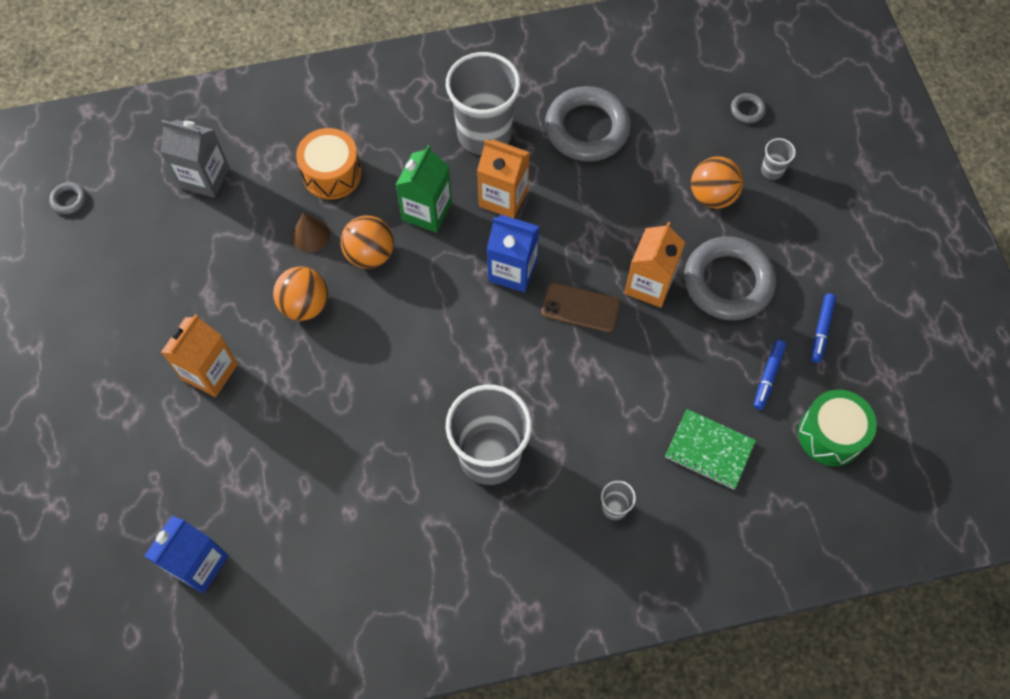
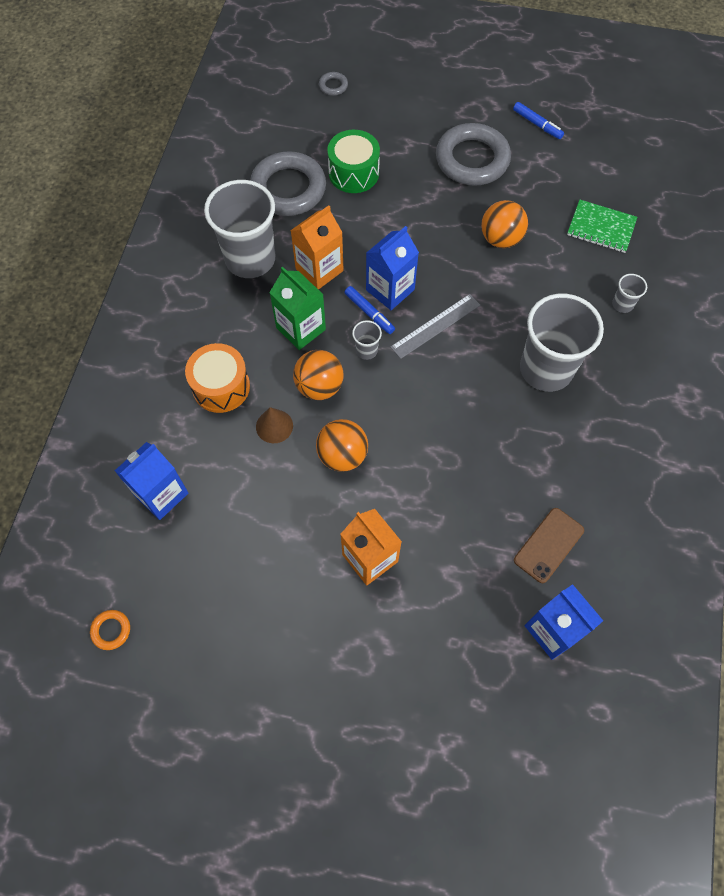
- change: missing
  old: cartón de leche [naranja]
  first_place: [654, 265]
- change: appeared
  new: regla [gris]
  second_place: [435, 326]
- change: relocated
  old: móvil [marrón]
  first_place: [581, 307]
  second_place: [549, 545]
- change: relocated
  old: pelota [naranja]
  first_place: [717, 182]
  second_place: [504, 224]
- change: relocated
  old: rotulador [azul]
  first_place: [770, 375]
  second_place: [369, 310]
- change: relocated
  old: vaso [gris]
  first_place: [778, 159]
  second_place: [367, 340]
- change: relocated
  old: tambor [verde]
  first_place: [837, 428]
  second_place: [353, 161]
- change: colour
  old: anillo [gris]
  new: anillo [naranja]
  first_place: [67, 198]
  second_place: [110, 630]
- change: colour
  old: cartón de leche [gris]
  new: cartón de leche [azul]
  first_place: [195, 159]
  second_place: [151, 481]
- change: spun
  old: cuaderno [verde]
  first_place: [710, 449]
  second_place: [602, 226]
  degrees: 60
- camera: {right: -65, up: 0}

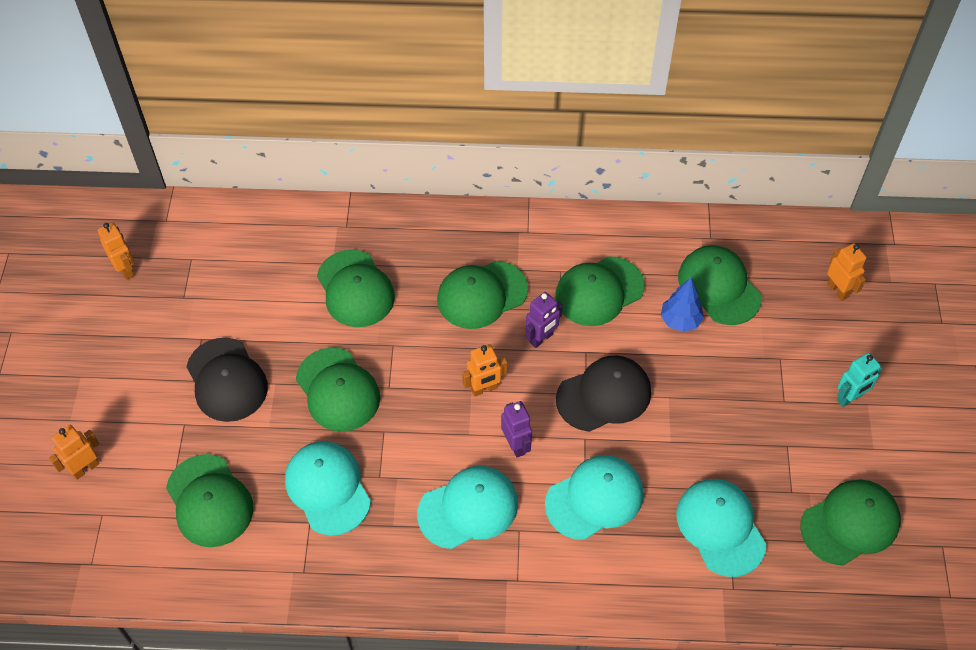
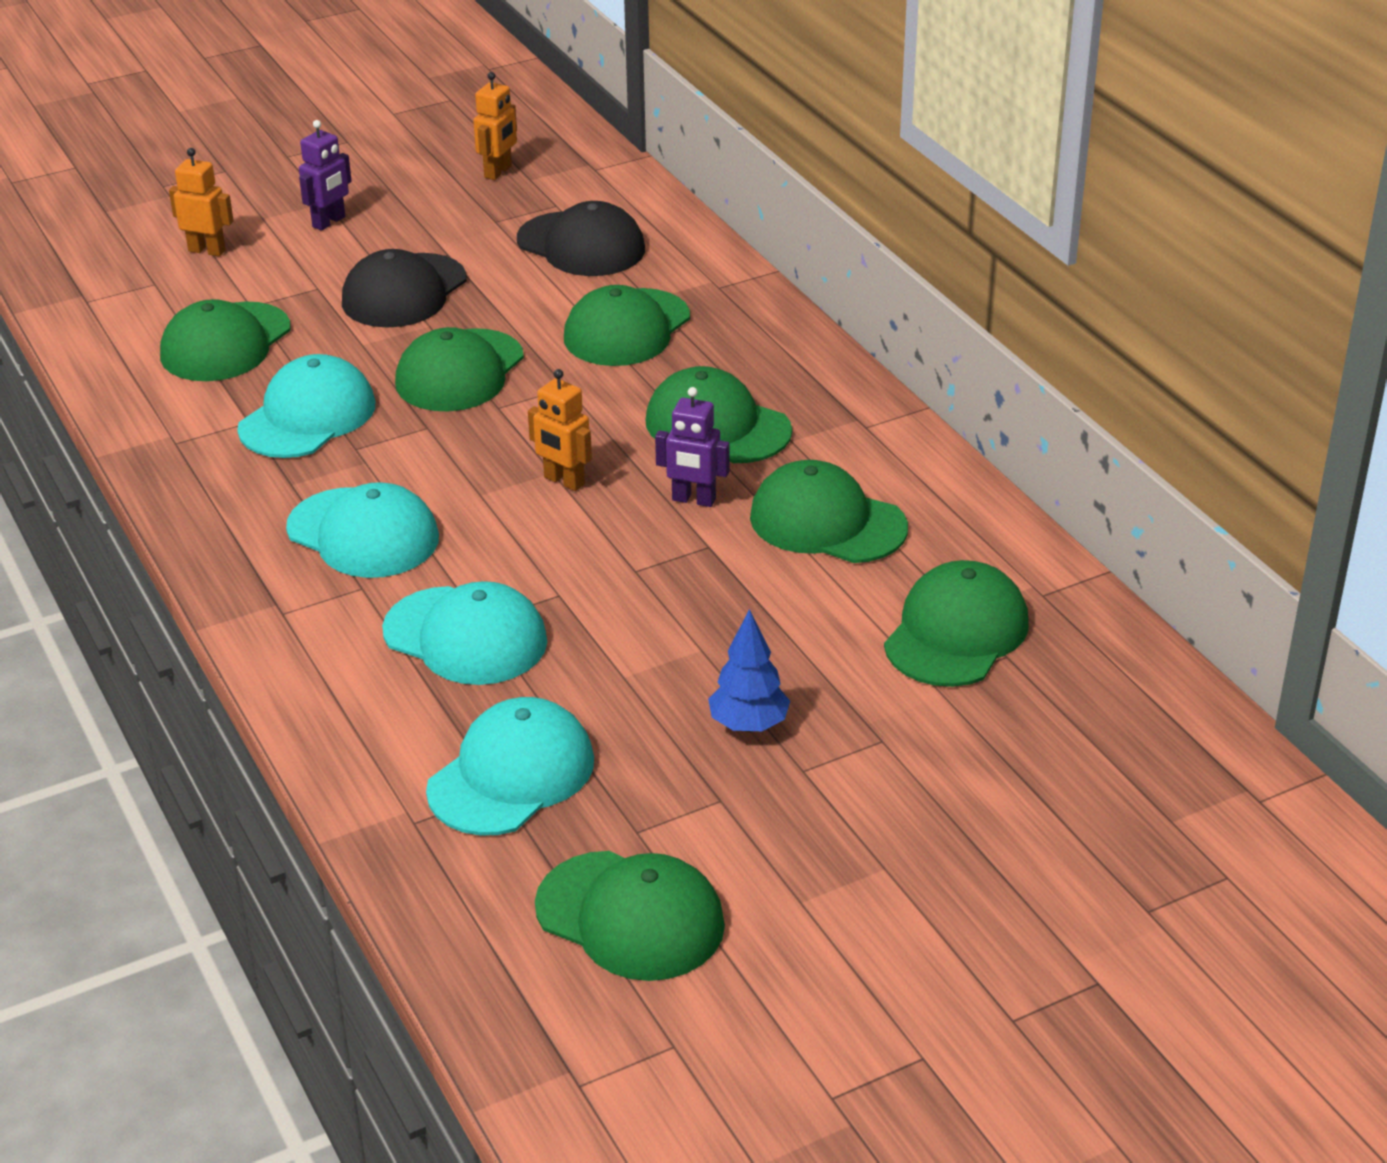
- change: missing
  old: robot [naranja]
  first_place: [846, 272]
- change: missing
  old: robot [turquesa]
  first_place: [859, 380]
- change: relocated
  old: robot [morado]
  first_place: [516, 429]
  second_place: [325, 175]
- change: relocated
  old: gorra [negro]
  first_place: [603, 394]
  second_place: [581, 238]
- change: relocated
  old: árbol [azul]
  first_place: [682, 304]
  second_place: [749, 670]
- camera: {right: 60, up: -20}

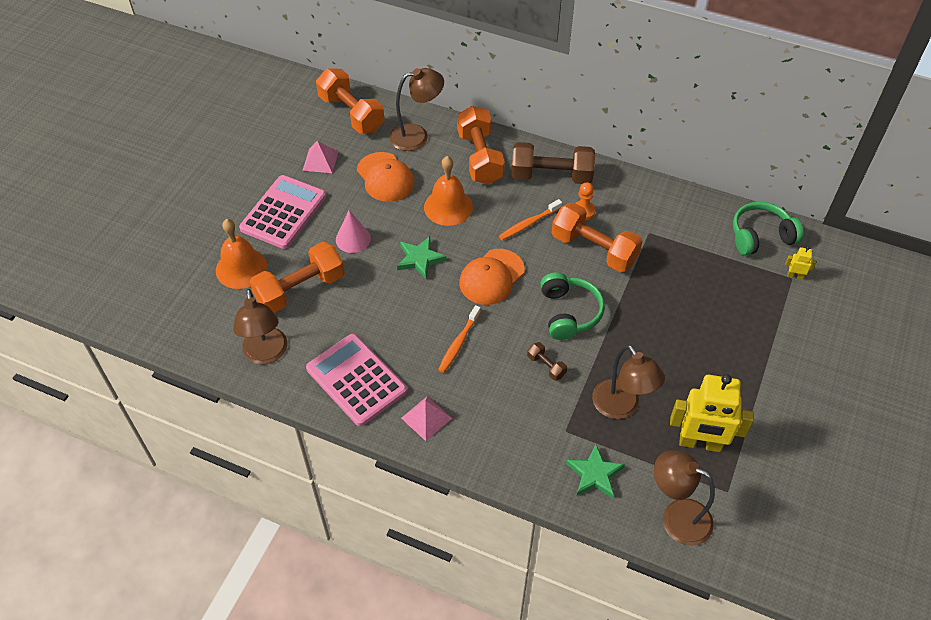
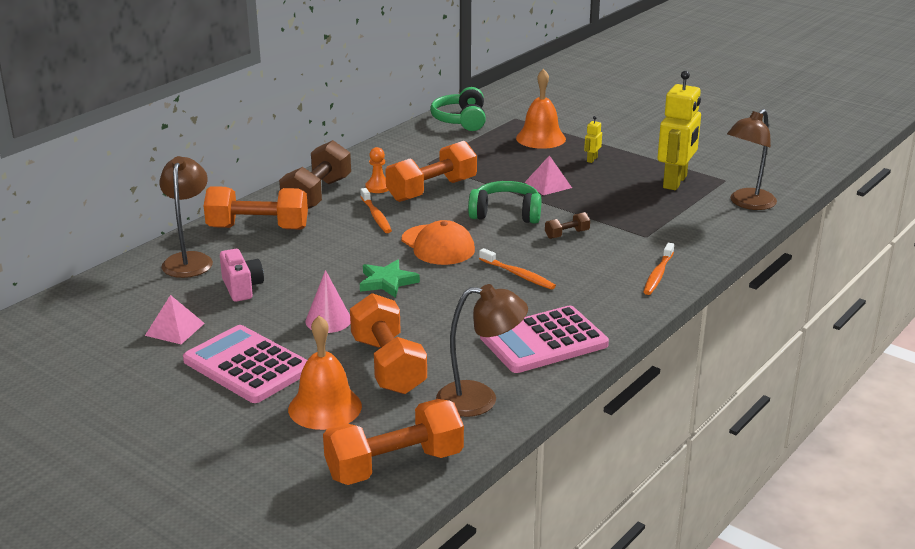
- change: missing
  old: estrella [verde]
  first_place: [595, 471]
- change: missing
  old: lámpara [marrón]
  first_place: [628, 382]
- change: appeared
  new: cepillo de dientes [naranja]
  second_place: [659, 269]
- change: relocated
  old: mancuerna [naranja]
  first_place: [350, 100]
  second_place: [393, 442]
- change: relocated
  old: pirámide [rosa]
  first_place: [426, 418]
  second_place: [548, 175]
- change: relocated
  old: campana [naranja]
  first_place: [448, 191]
  second_place: [541, 109]
- change: relocated
  old: robot [amarillo]
  first_place: [800, 263]
  second_place: [593, 139]
- change: exchanged
  old: gorra [naranja]
  new: cámara [rosa]
  first_place: [385, 177]
  second_place: [242, 275]
- camera: {right: -75, up: -25}

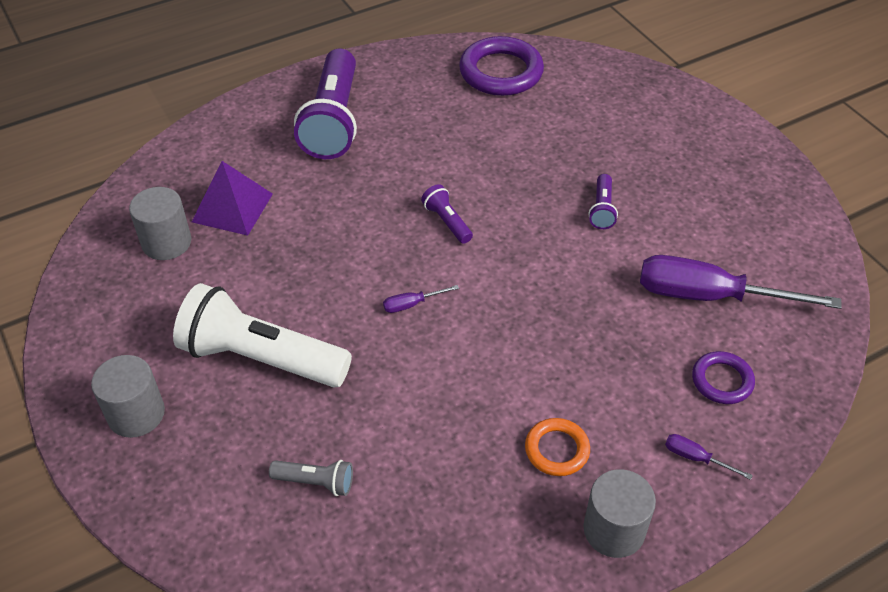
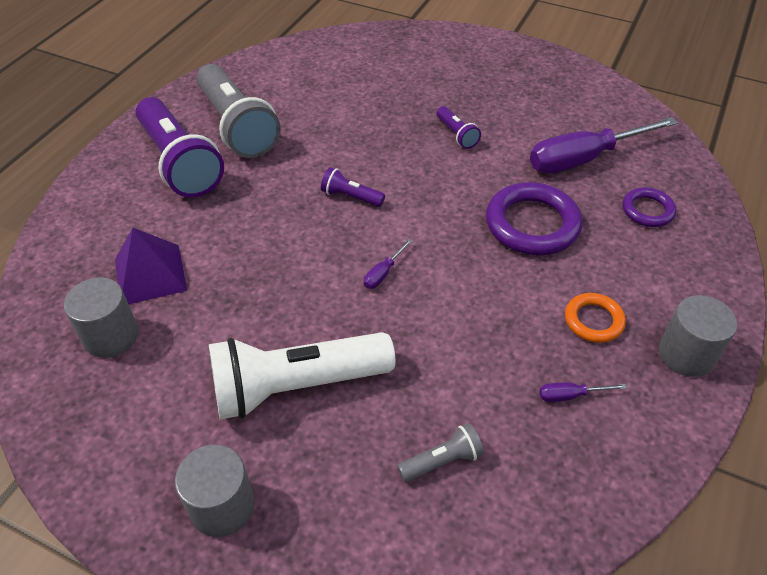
- change: appeared
  new: lámpara de mano [gris]
  second_place: [239, 111]
- change: relocated
  old: anillo [morado]
  first_place: [501, 66]
  second_place: [534, 218]
- change: relocated
  old: destornillador [morado]
  first_place: [709, 457]
  second_place: [583, 392]
- camera: {right: -35, up: 0}

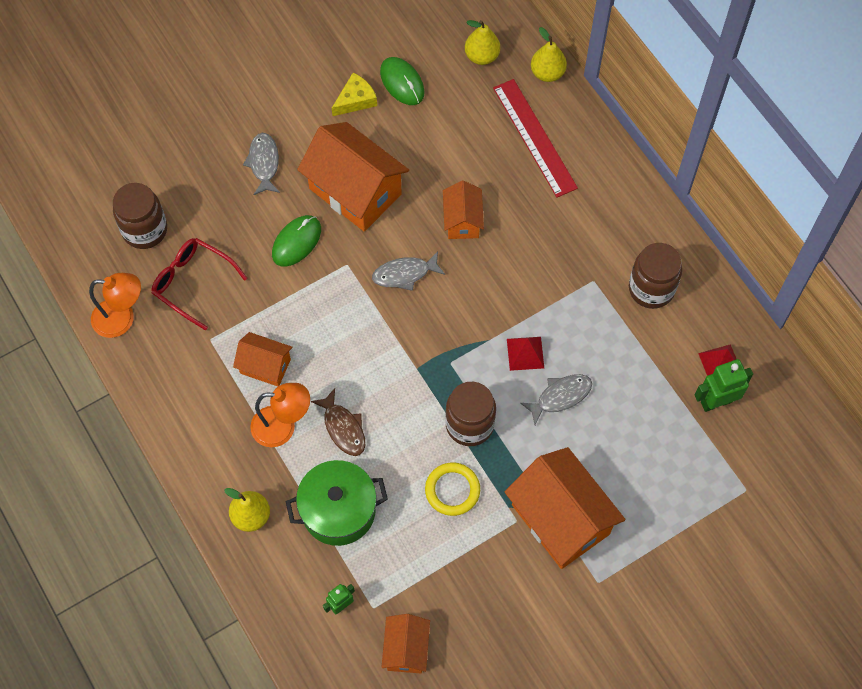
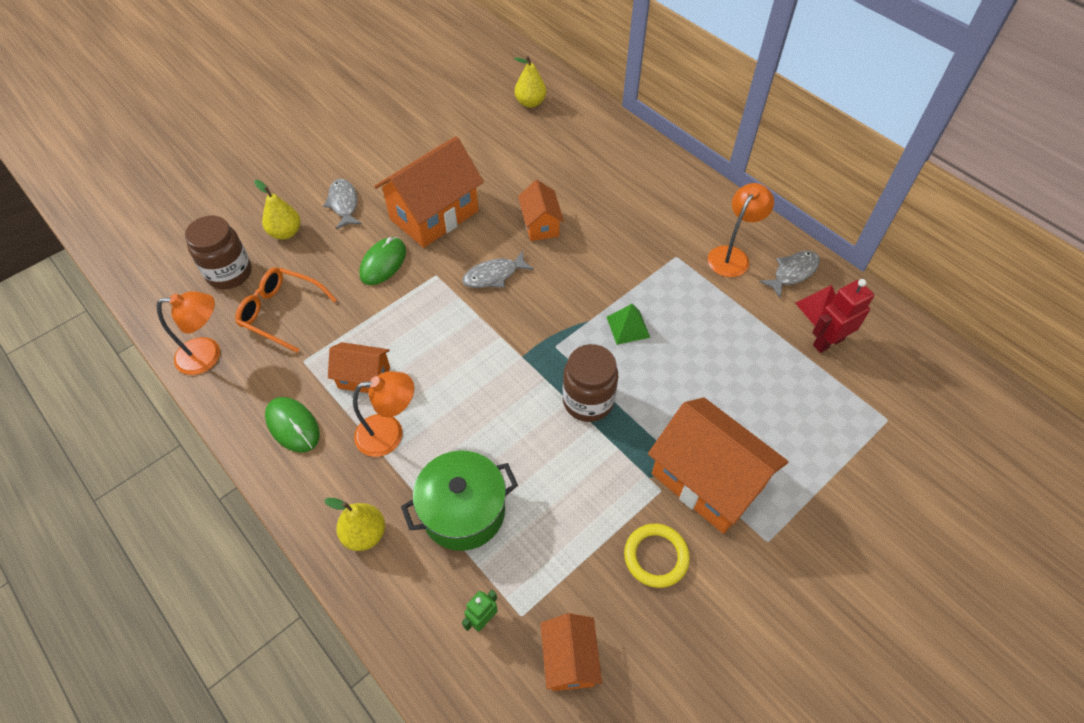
- change: missing
  old: pez [marrón]
  first_place: [338, 422]
- change: missing
  old: queso [amarillo]
  first_place: [354, 94]
- change: missing
  old: regla [rojo]
  first_place: [535, 138]
- change: relocated
  old: ratón [verde]
  first_place: [402, 81]
  second_place: [292, 425]
- change: relocated
  old: anillo [amarillo]
  first_place: [452, 489]
  second_place: [657, 556]
- change: relocated
  old: pez [gris]
  first_place: [556, 399]
  second_place: [789, 274]
- change: relocated
  old: pera [amarillo]
  first_place: [549, 54]
  second_place: [277, 210]
- change: exchanged
  old: tarro [marrón]
  new: lámpara [naranja]
  first_place: [655, 276]
  second_place: [741, 230]
- change: colour
  old: gafas [rojo]
  new: gafas [naranja]
  first_place: [199, 284]
  second_place: [286, 310]
- change: colour
  old: pirámide [rojo]
  new: pirámide [verde]
  first_place: [525, 354]
  second_place: [628, 324]
- change: colour
  old: robot [verde]
  new: robot [rojo]
  first_place: [724, 385]
  second_place: [843, 316]
- change: spun
  old: casa [naranja]
  first_place: [353, 177]
  second_place: [429, 192]
  degrees: -75
- camera: {right: -10, up: -10}

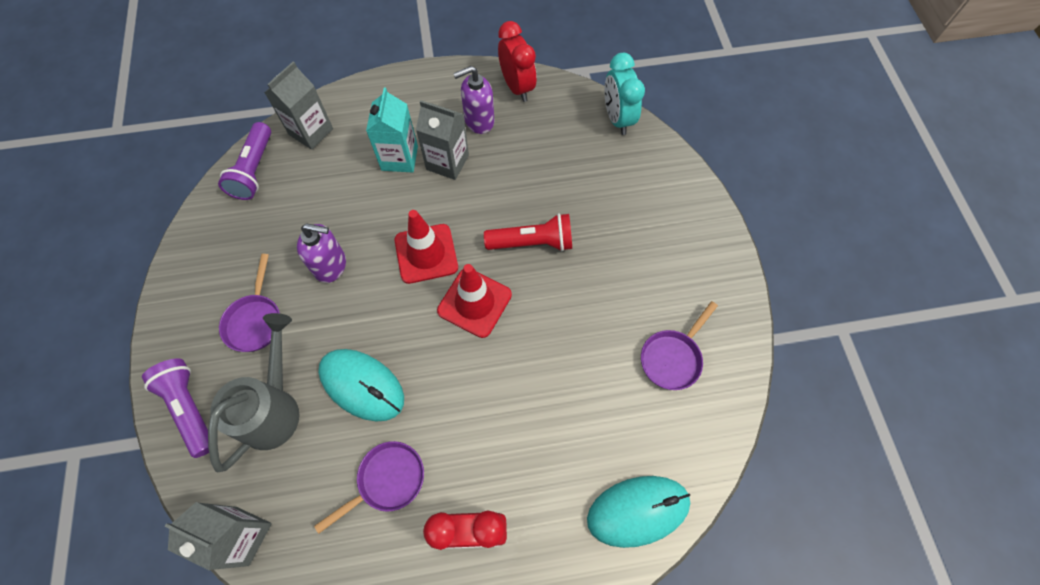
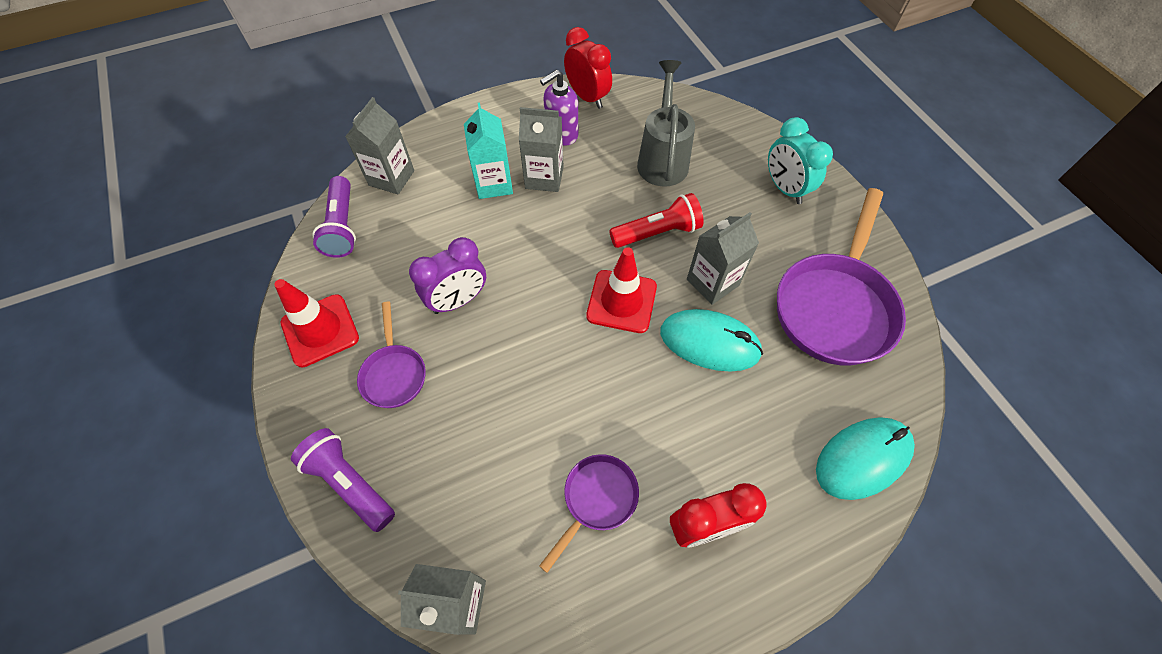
- change: appeared
  new: cartón de leche [gris]
  second_place: [723, 258]
- change: relocated
  old: regadera [gris]
  first_place: [253, 392]
  second_place: [666, 123]
- change: relocated
  old: ratón [turquesa]
  first_place: [361, 385]
  second_place: [711, 340]
- change: relocated
  old: cono de tráfico [rojo]
  first_place: [426, 247]
  second_place: [316, 323]
- change: relocated
  old: despertador [turquesa]
  first_place: [624, 94]
  second_place: [800, 160]
- change: exchanged
  old: dispensador de jabón [morado]
  new: despertador [morado]
  first_place: [321, 253]
  second_place: [447, 275]
- change: size
  old: sartén [morado]
  first_place: [679, 345]
  second_place: [841, 276]
  factor: 1.94
- camera: {right: -15, up: -5}

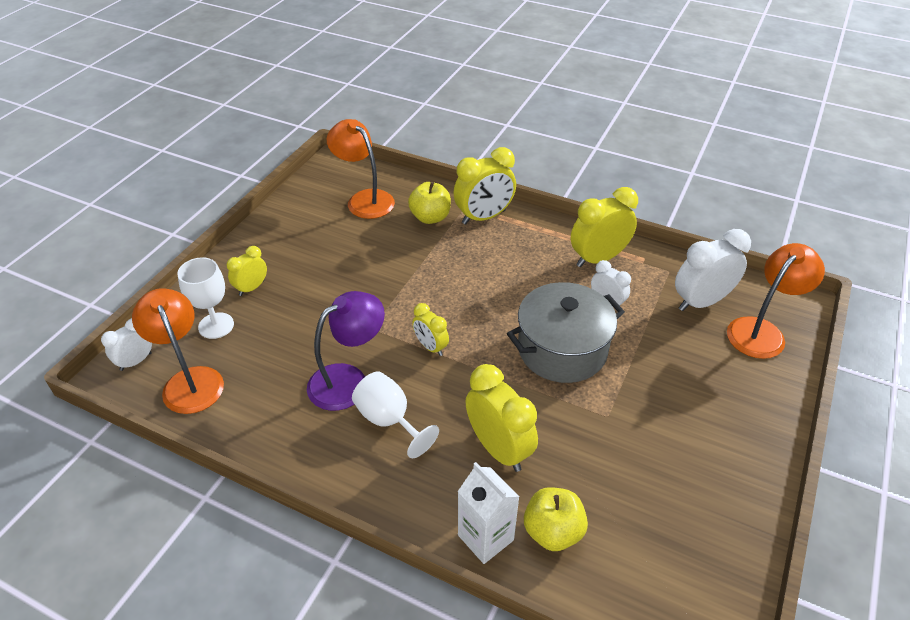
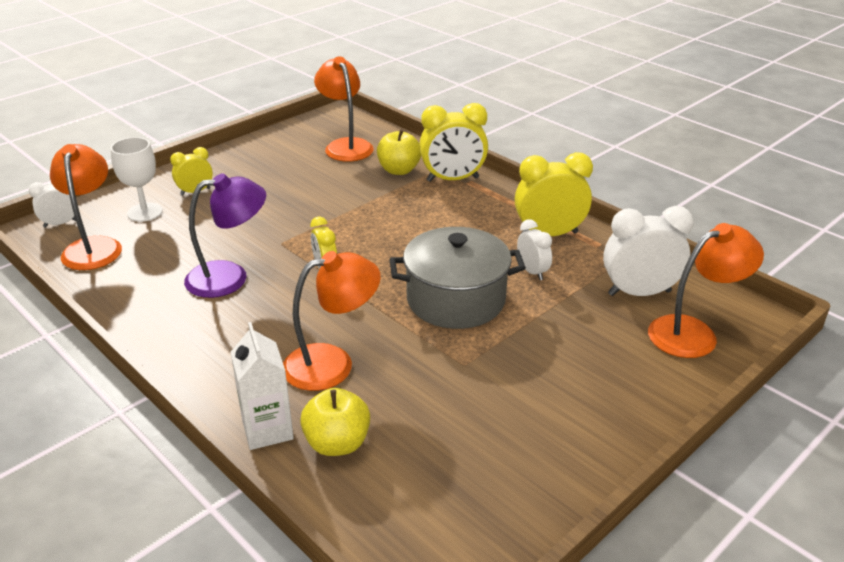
- change: missing
  old: copa [blanco]
  first_place: [395, 414]
- change: exchanged
  old: despertador [amarillo]
  new: lámpara [naranja]
  first_place: [501, 418]
  second_place: [332, 321]
- camera: {right: 20, up: -10}

